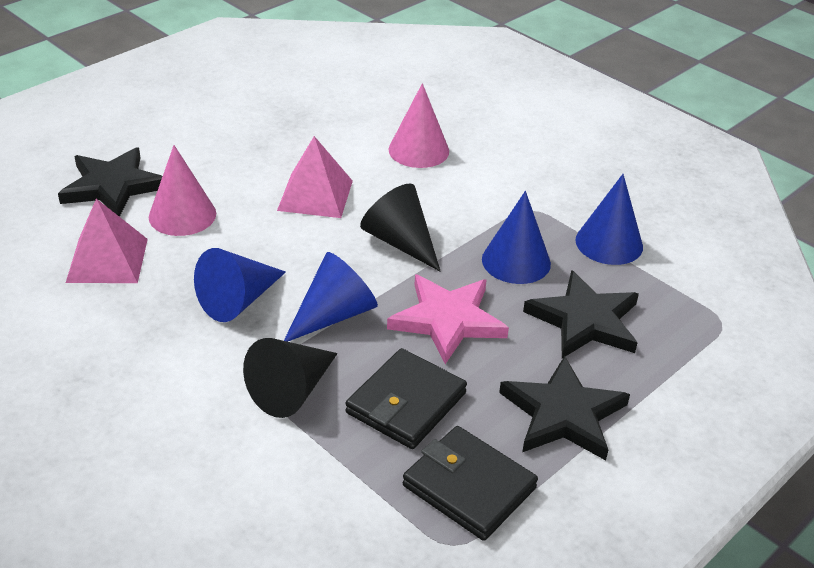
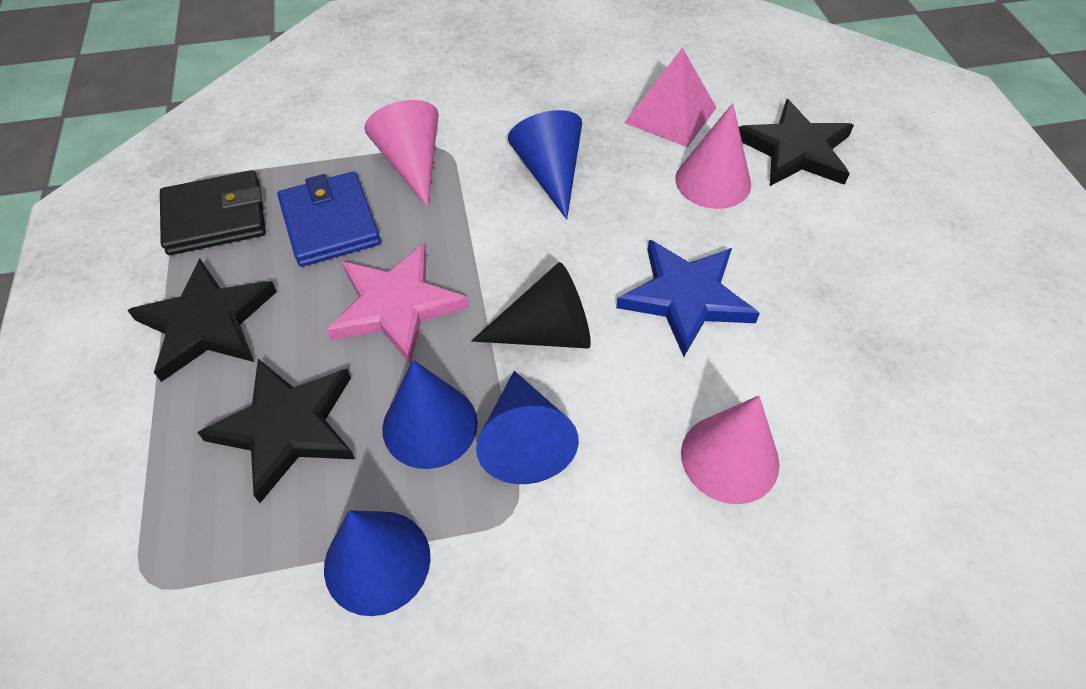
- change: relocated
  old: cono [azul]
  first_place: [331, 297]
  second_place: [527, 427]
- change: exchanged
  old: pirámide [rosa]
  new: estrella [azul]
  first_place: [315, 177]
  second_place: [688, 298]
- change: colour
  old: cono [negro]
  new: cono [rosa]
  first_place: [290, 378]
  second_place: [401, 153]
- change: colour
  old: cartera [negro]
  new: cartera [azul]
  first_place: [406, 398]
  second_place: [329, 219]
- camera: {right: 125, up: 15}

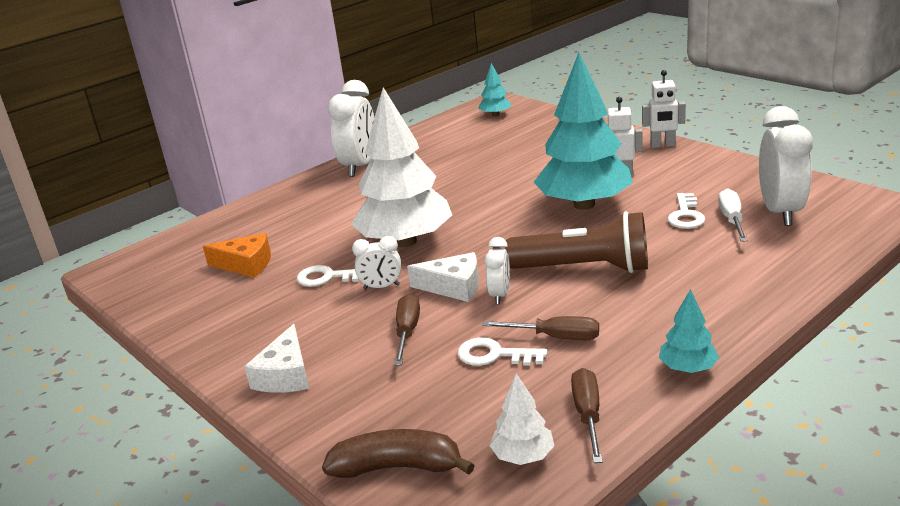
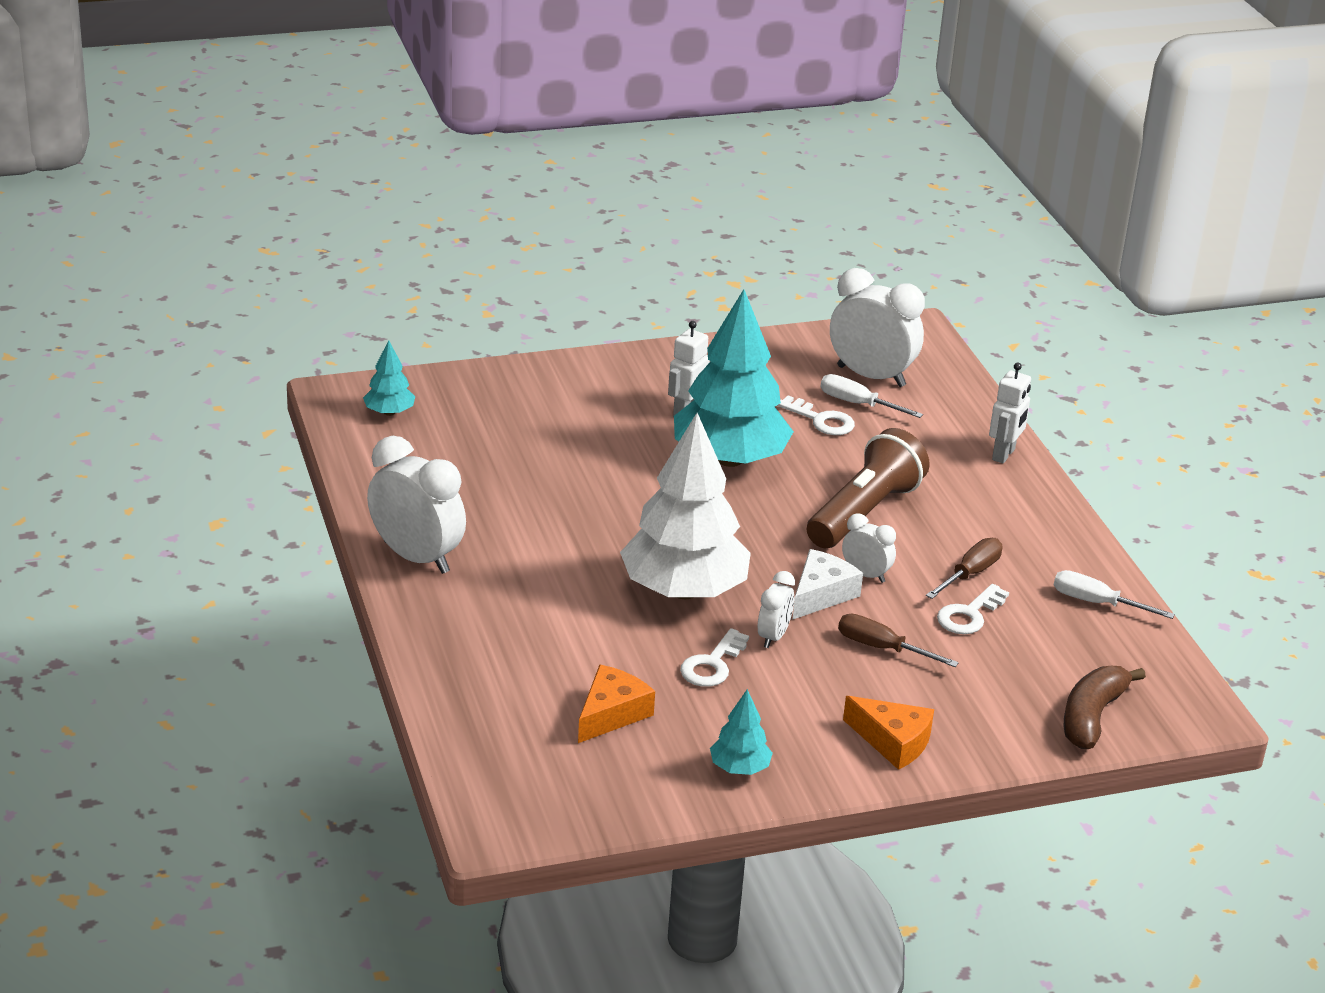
- change: missing
  old: árbol [blanco]
  first_place: [522, 419]
- change: relocated
  old: robot [blanco]
  first_place: [664, 109]
  second_place: [1010, 412]
- change: relocated
  old: árbol [turquesa]
  first_place: [689, 331]
  second_place: [741, 732]
- change: colour
  old: queso [blanco]
  new: queso [naranja]
  first_place: [276, 358]
  second_place: [888, 733]
- change: colour
  old: destornillador [marrón]
  new: destornillador [blanco]
  first_place: [587, 415]
  second_place: [1114, 594]
- camera: {right: -70, up: 5}

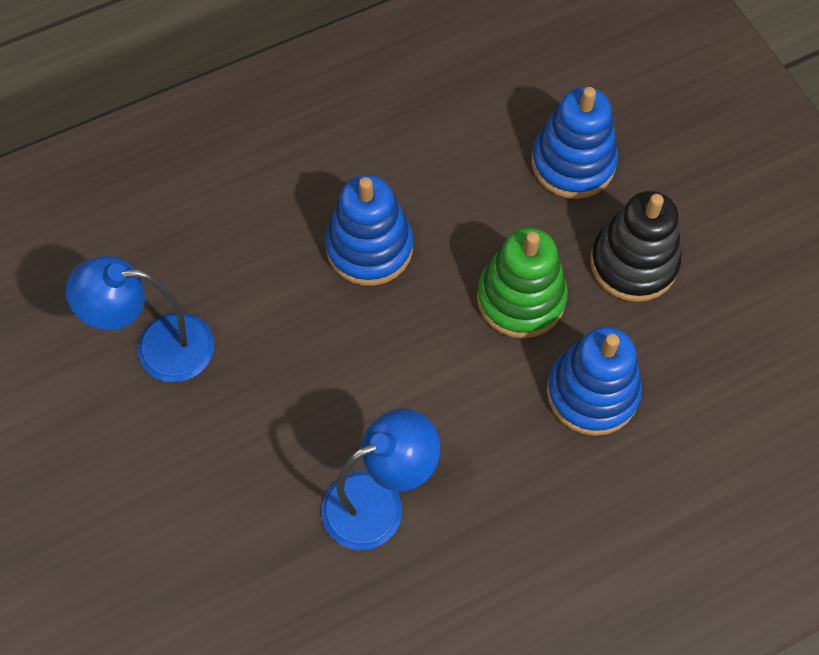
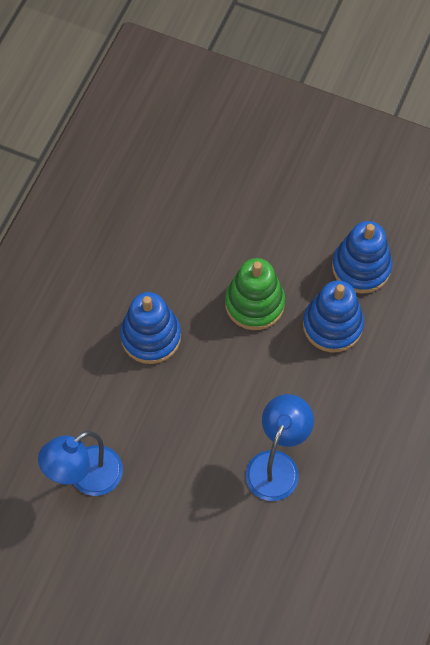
- change: missing
  old: juguete apilable [negro]
  first_place: [635, 246]
- change: relocated
  old: juguete apilable [azul]
  first_place: [574, 143]
  second_place: [362, 257]
- camera: {right: -40, up: 0}

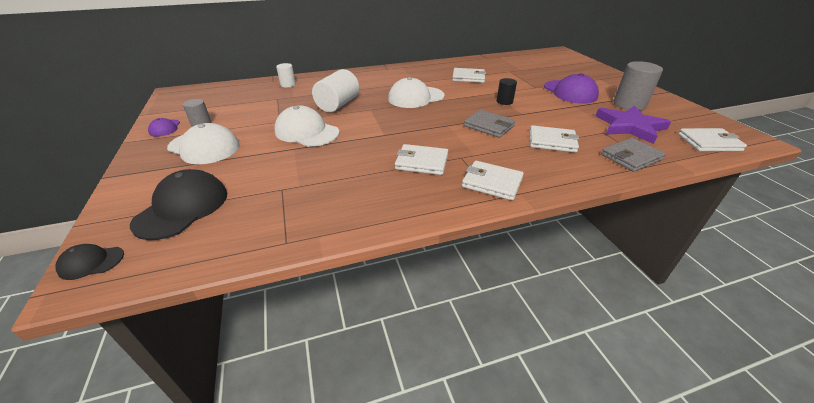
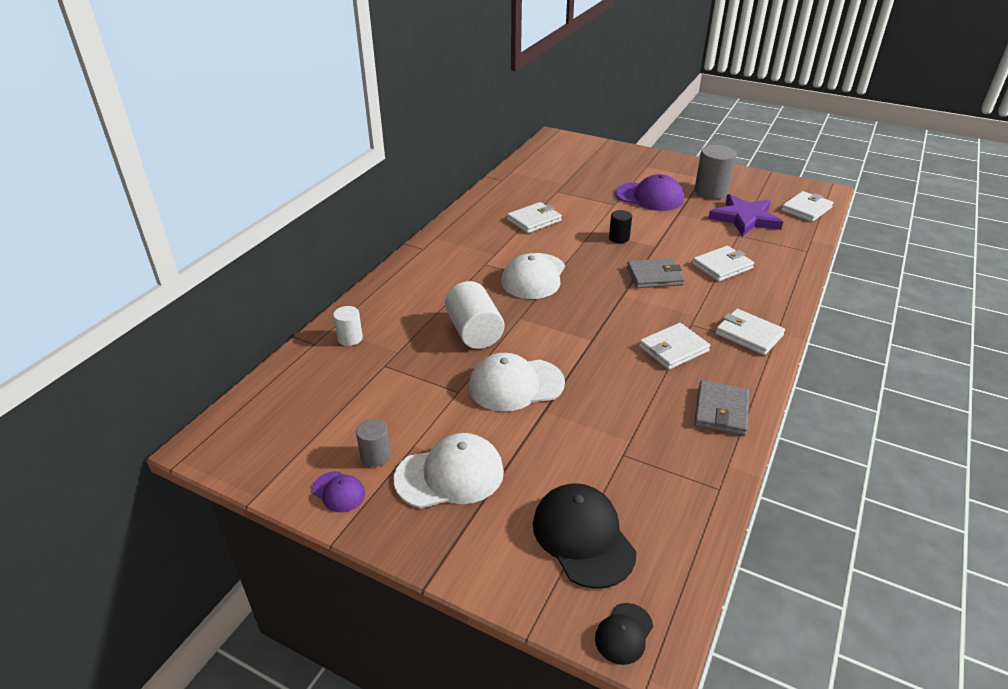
- change: relocated
  old: cartera [gris]
  first_place: [633, 155]
  second_place: [721, 408]
- change: spun
  old: cartera [blanco]
  first_place: [493, 181]
  second_place: [750, 332]
  degrees: 60
- camera: {right: -45, up: 0}

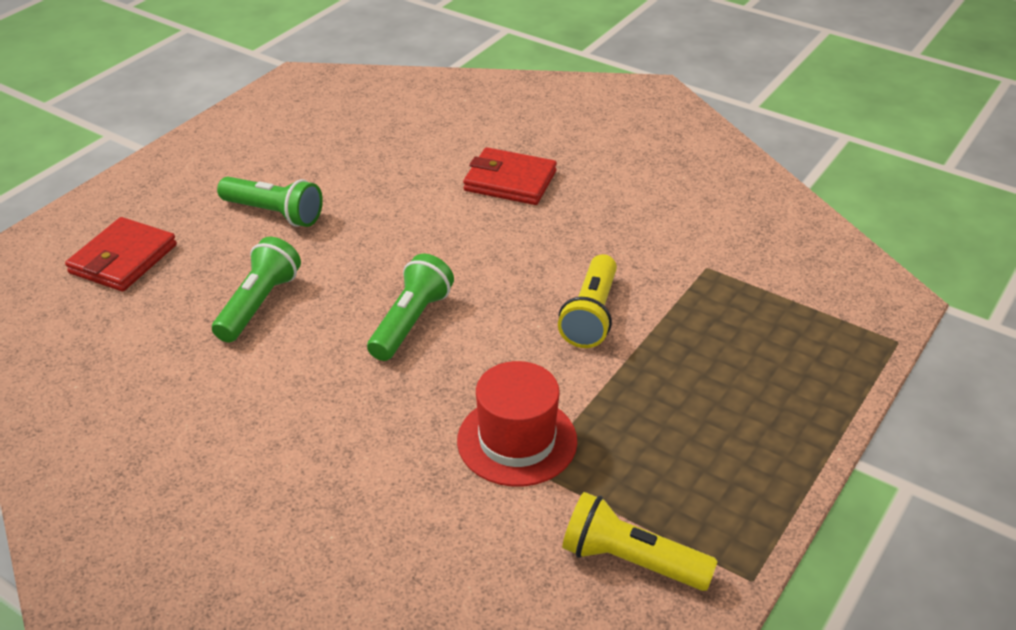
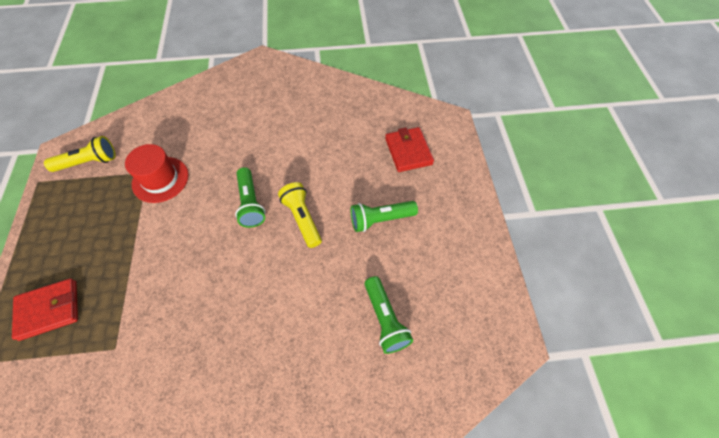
- change: relocated
  old: lámpara de mano [verde]
  first_place: [256, 289]
  second_place: [388, 315]
- change: relocated
  old: cartera [rojo]
  first_place: [510, 176]
  second_place: [45, 309]
- change: relocated
  old: lámpara de mano [amarillo]
  first_place: [587, 301]
  second_place: [300, 215]
- camera: {right: 140, up: 20}

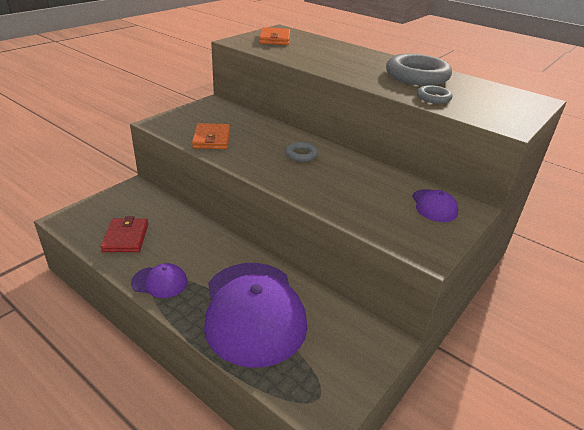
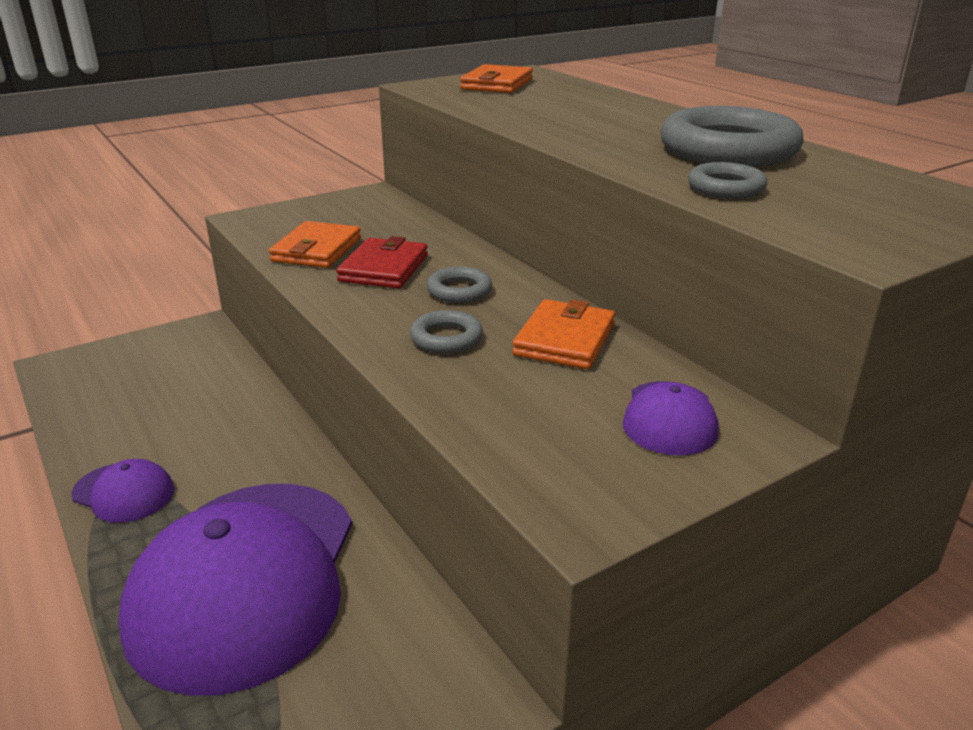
- change: appeared
  new: anillo [gris]
  second_place: [446, 332]
- change: appeared
  new: cartera [naranja]
  second_place: [563, 334]
- change: relocated
  old: cartera [rojo]
  first_place: [124, 234]
  second_place: [382, 262]
- camera: {right: 20, up: -5}

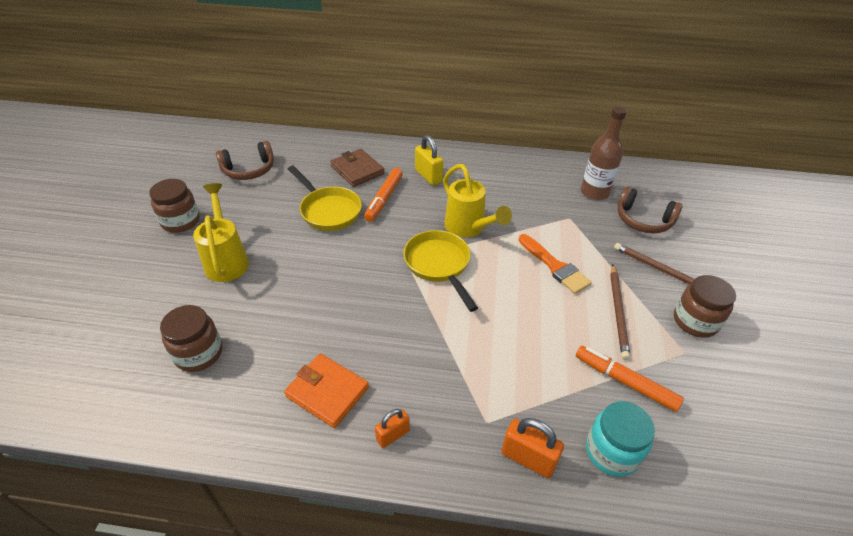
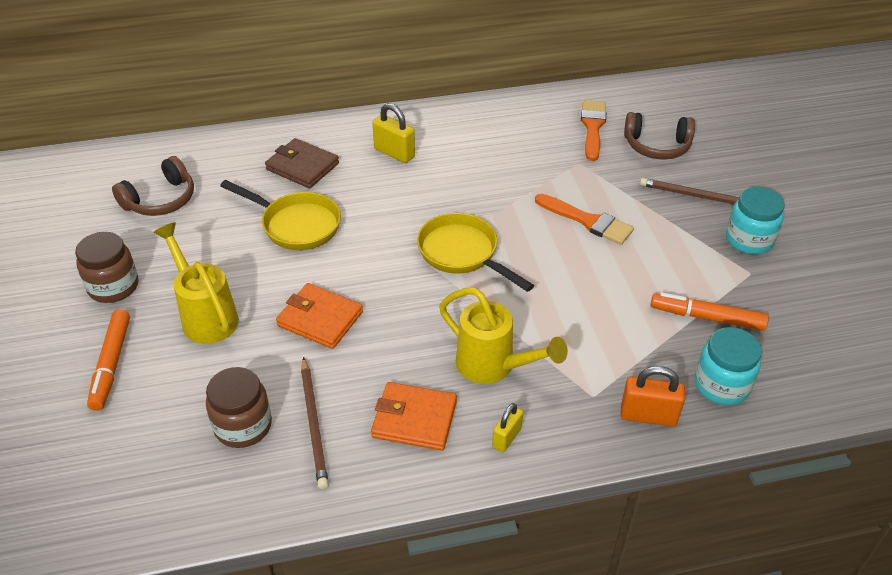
- change: appeared
  new: cartera [naranja]
  second_place: [319, 316]
- change: relocated
  old: rotulador [naranja]
  first_place: [383, 195]
  second_place: [108, 360]
- change: relocated
  old: regadera [amarillo]
  first_place: [477, 201]
  second_place: [503, 336]
- change: relocated
  old: lápiz [marrón]
  first_place: [620, 312]
  second_place: [315, 423]
- change: exchanged
  old: botella [marrón]
  new: pincel [naranja]
  first_place: [604, 153]
  second_place: [593, 130]
- change: colour
  old: candado [naranja]
  new: candado [amarillo]
  first_place: [392, 428]
  second_place: [507, 427]
- change: colour
  old: tarro [marrón]
  new: tarro [turquesa]
  first_place: [705, 306]
  second_place: [755, 220]
- camera: {right: -20, up: 0}

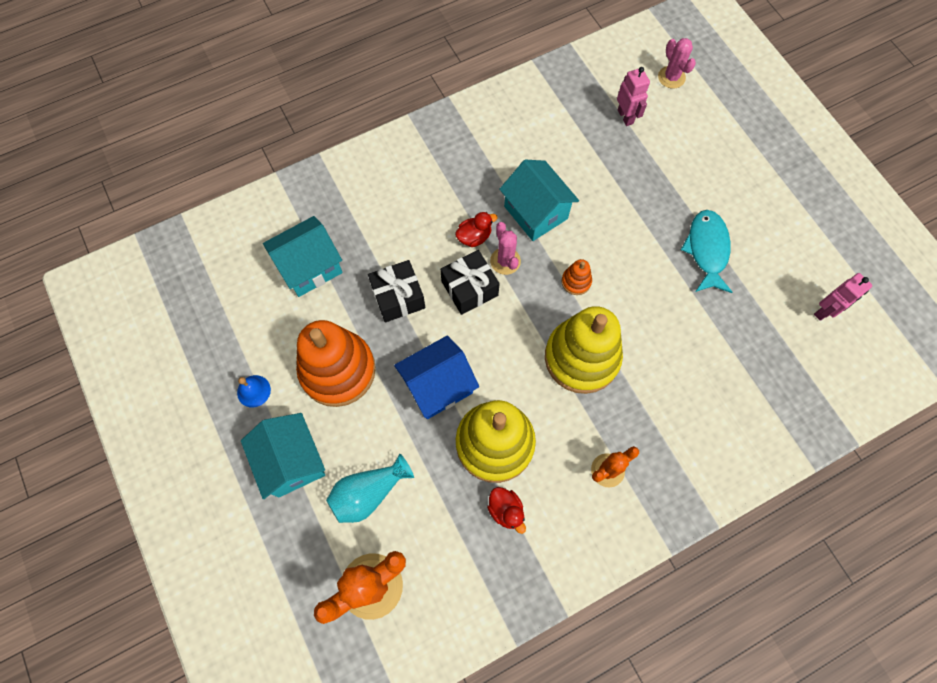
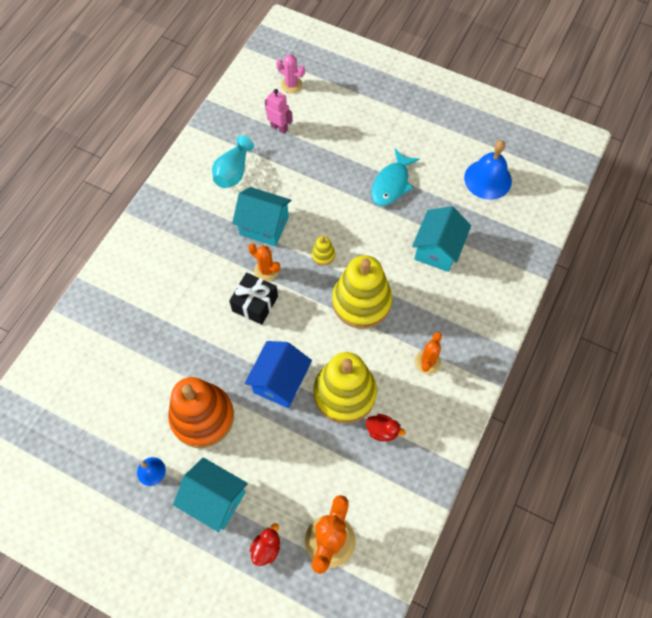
- change: missing
  old: regalo [negro]
  first_place: [396, 291]
- change: relocated
  old: casa [turquesa]
  first_place: [303, 256]
  second_place: [441, 239]
- change: relocated
  old: florero [turquesa]
  first_place: [370, 488]
  second_place: [233, 162]
- change: relocated
  old: pato [rojo]
  first_place: [476, 229]
  second_place: [265, 544]
- change: exchanged
  old: robot [rosa]
  new: campana [azul]
  first_place: [843, 297]
  second_place: [488, 170]
- change: colour
  old: cactus [rosa]
  new: cactus [naranja]
  first_place: [505, 248]
  second_place: [264, 262]
- change: colour
  old: juguete apilable [naranja]
  new: juguete apilable [amarillo]
  first_place: [576, 277]
  second_place: [323, 251]
- change: spun
  old: pez [turquesa]
  first_place: [707, 251]
  second_place: [395, 177]
  degrees: -120
- camera: {right: -35, up: -5}

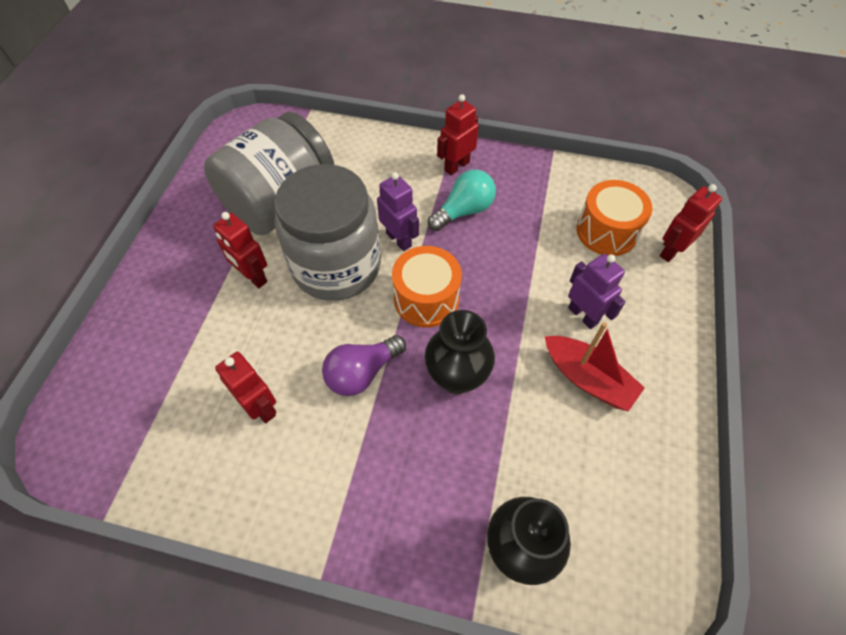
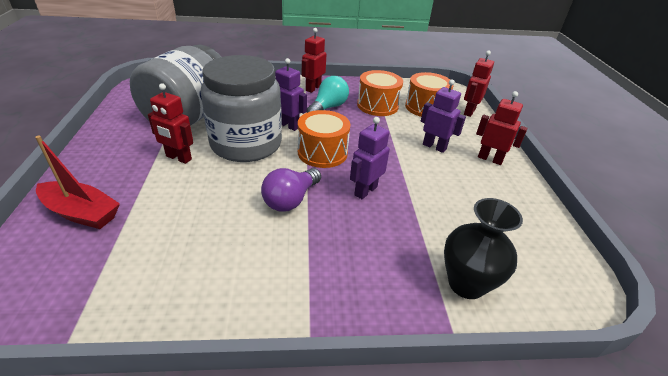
- change: appeared
  new: tambor [naranja]
  second_place: [380, 93]
- change: relocated
  old: robot [rojo]
  first_place: [246, 388]
  second_place: [502, 128]
- change: relocated
  old: barco [rojo]
  first_place: [594, 366]
  second_place: [77, 182]
- change: exchanged
  old: florero [negro]
  new: robot [morado]
  first_place: [460, 352]
  second_place: [370, 158]
- camera: {right: -20, up: -20}

